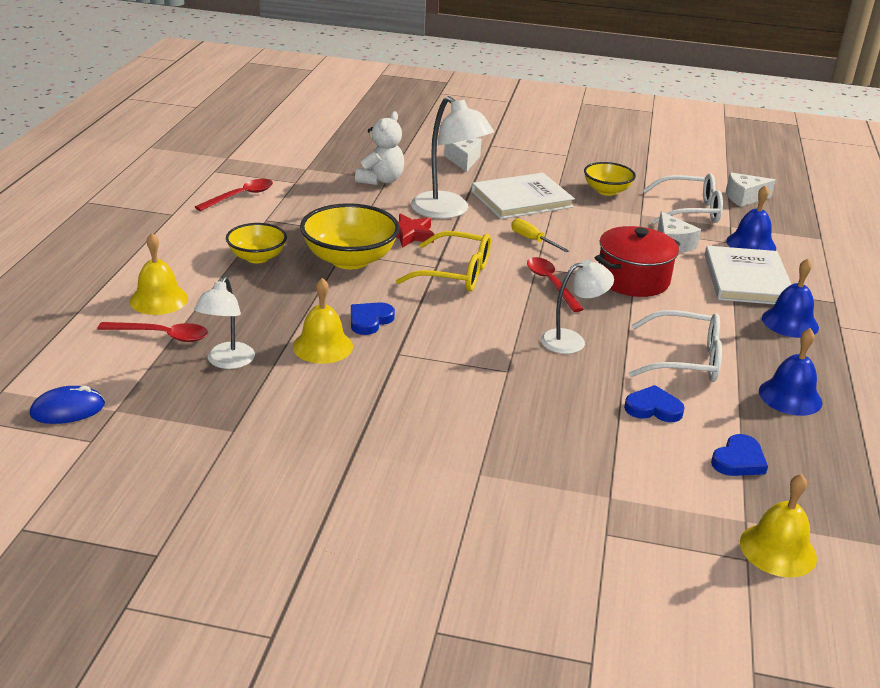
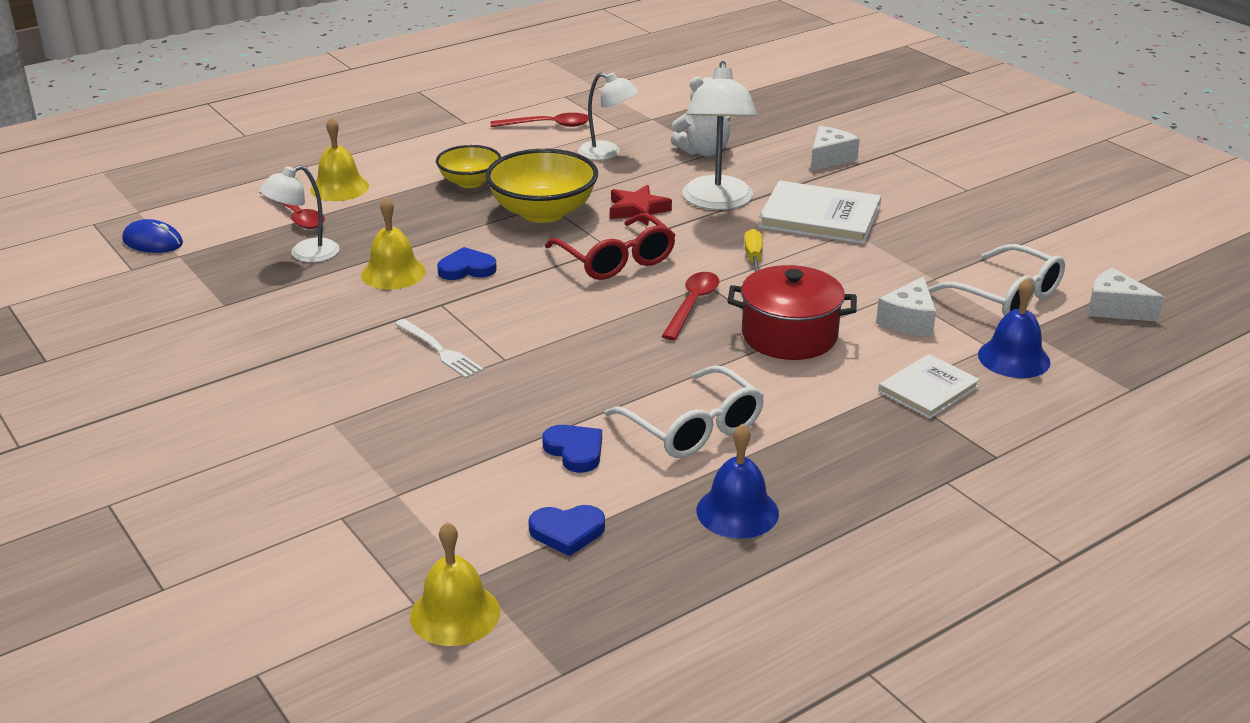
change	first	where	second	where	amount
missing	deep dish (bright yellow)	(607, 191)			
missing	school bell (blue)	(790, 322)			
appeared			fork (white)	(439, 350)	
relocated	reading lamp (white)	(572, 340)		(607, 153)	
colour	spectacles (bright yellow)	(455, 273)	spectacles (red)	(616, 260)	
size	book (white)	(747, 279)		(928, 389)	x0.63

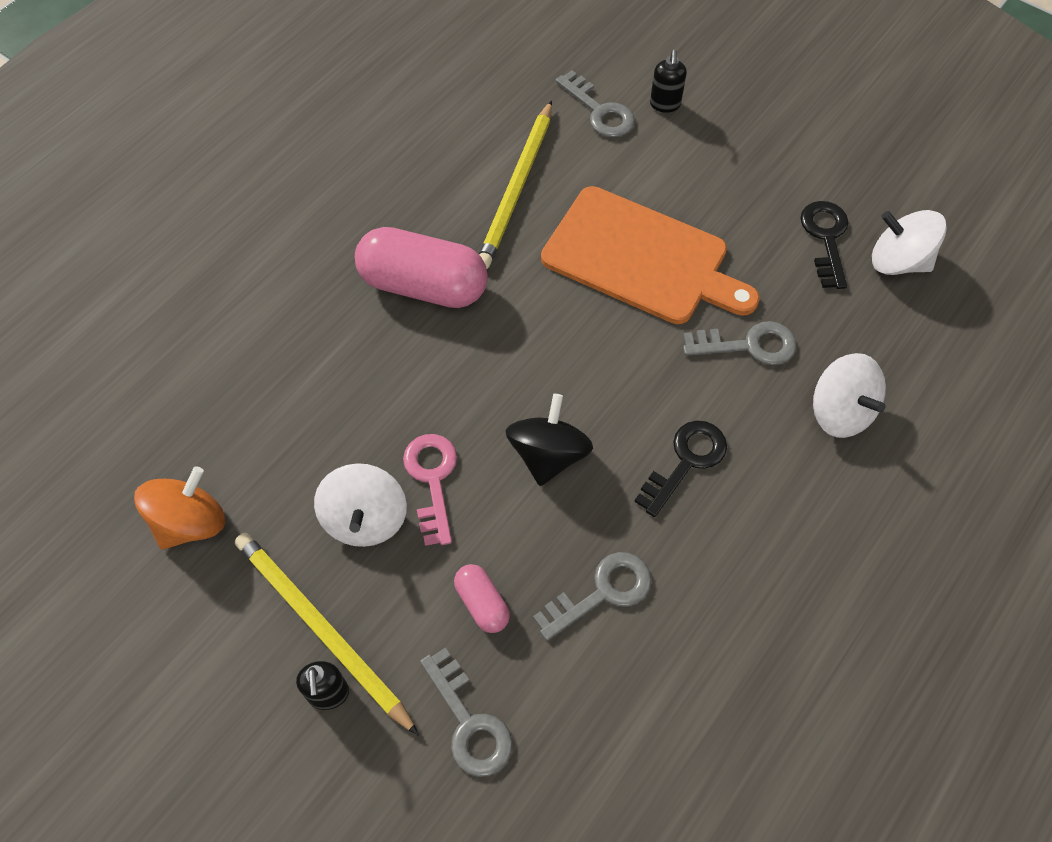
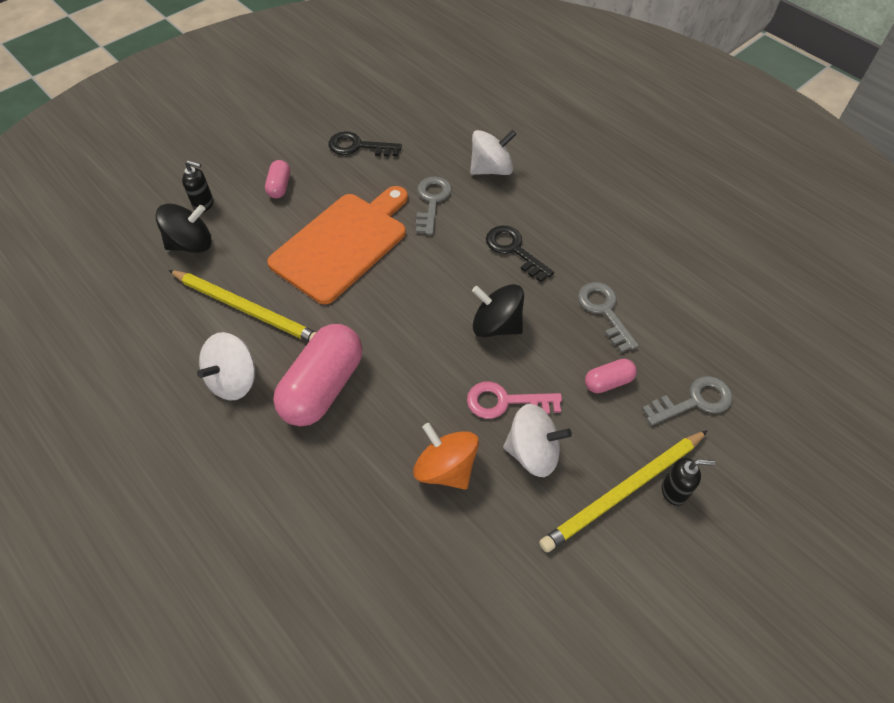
change	first	where	second	where	amount
appeared			capsule (rosy)	(279, 186)	
relocated	spinning top (bright orange)	(190, 522)		(446, 468)	
relocated	spinning top (white)	(898, 261)		(234, 380)	
exchanged	latchkey (ash-grey)	(599, 111)	spinning top (black)	(191, 244)	

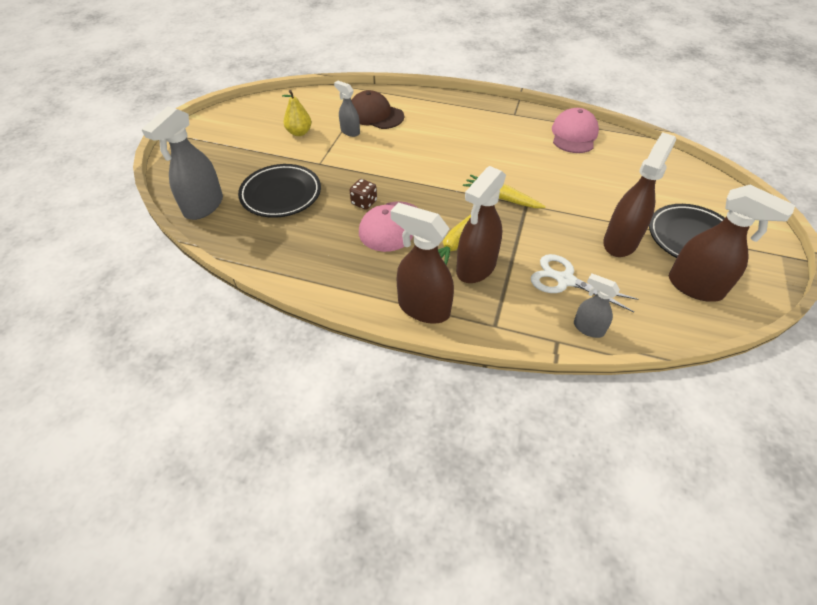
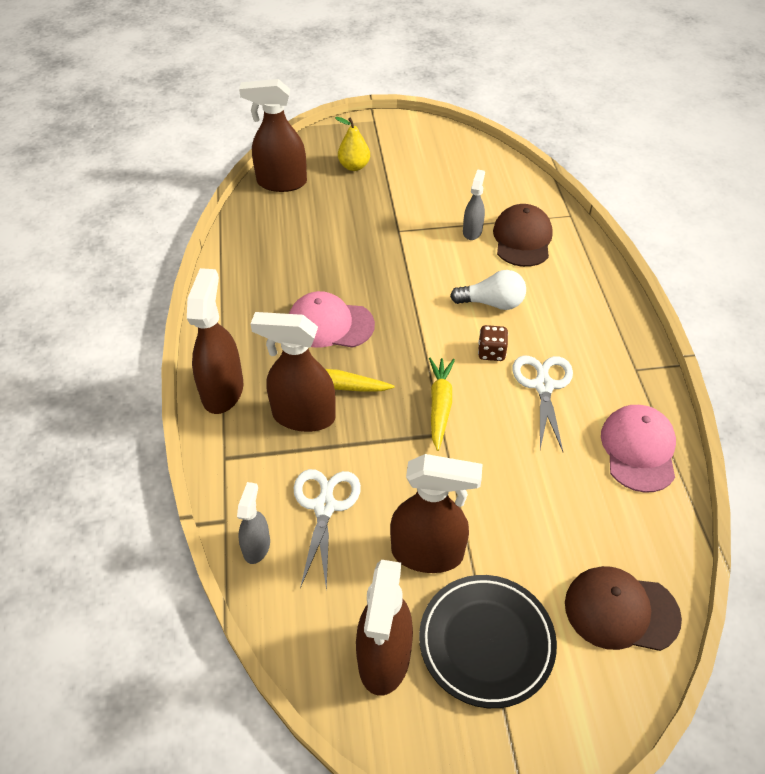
change	first	where	second	where	amount
missing	dinner plate (black)	(281, 194)			
appeared			bulb (white)	(492, 303)	
appeared			pair of scissors (white)	(543, 386)	
appeared			cap (dark brown)	(621, 611)	
relocated	toy pear (bright yellow)	(299, 132)		(354, 166)	
relocated	dice (dark brown)	(364, 202)		(491, 352)	
colour	spray bottle (ash-grey)	(203, 206)	spray bottle (dark brown)	(281, 182)	
spun	cap (rosy)	(574, 135)		(638, 449)	75 degrees counterclockwise

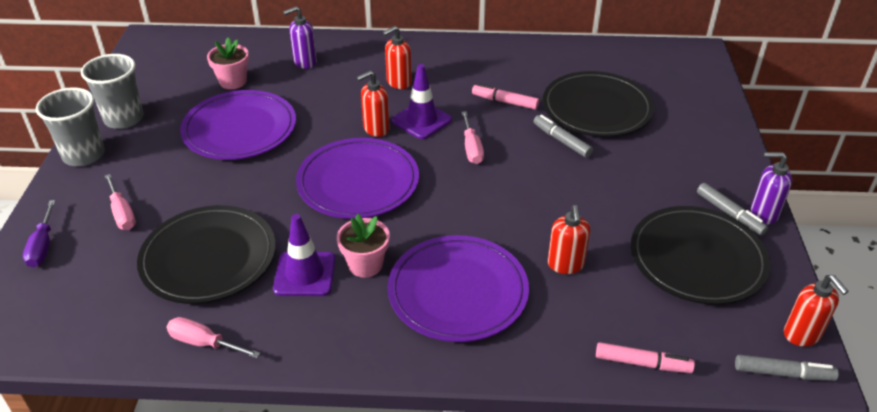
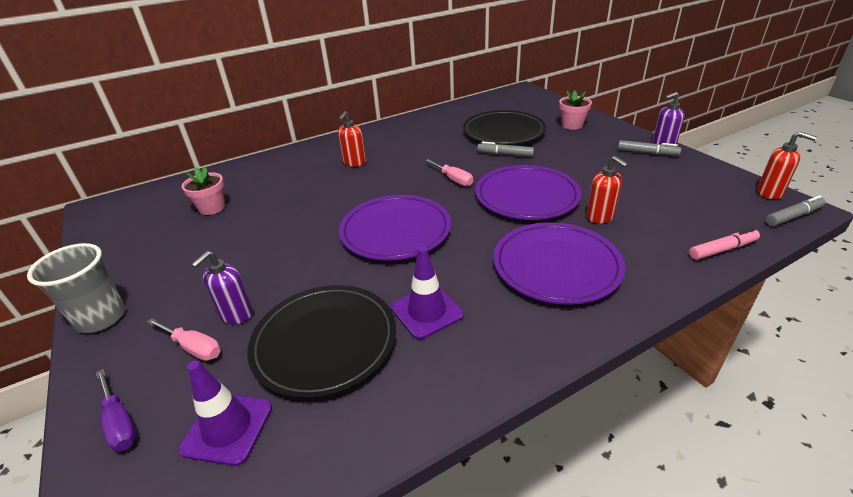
change	first	where	second	where	amount
missing	tumbler (ash-grey)	(124, 119)			
missing	hand screwdriver (rosy)	(204, 343)			
missing	soap pump (red)	(376, 129)			
missing	felt pen (rosy)	(505, 102)			
missing	dinner plate (black)	(697, 259)			
relocated	dinner plate (purple)	(240, 129)		(526, 196)	
relocated	soap pump (purple)	(305, 62)		(236, 314)	
relocated	plant pot (rosy)	(365, 265)		(572, 125)	
relocated	road cone (purple)	(421, 120)		(227, 428)	

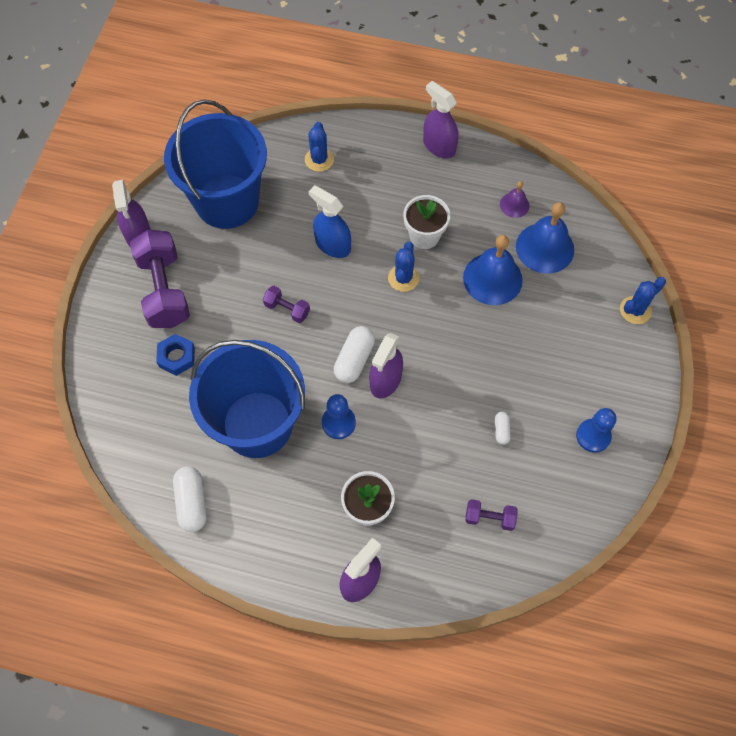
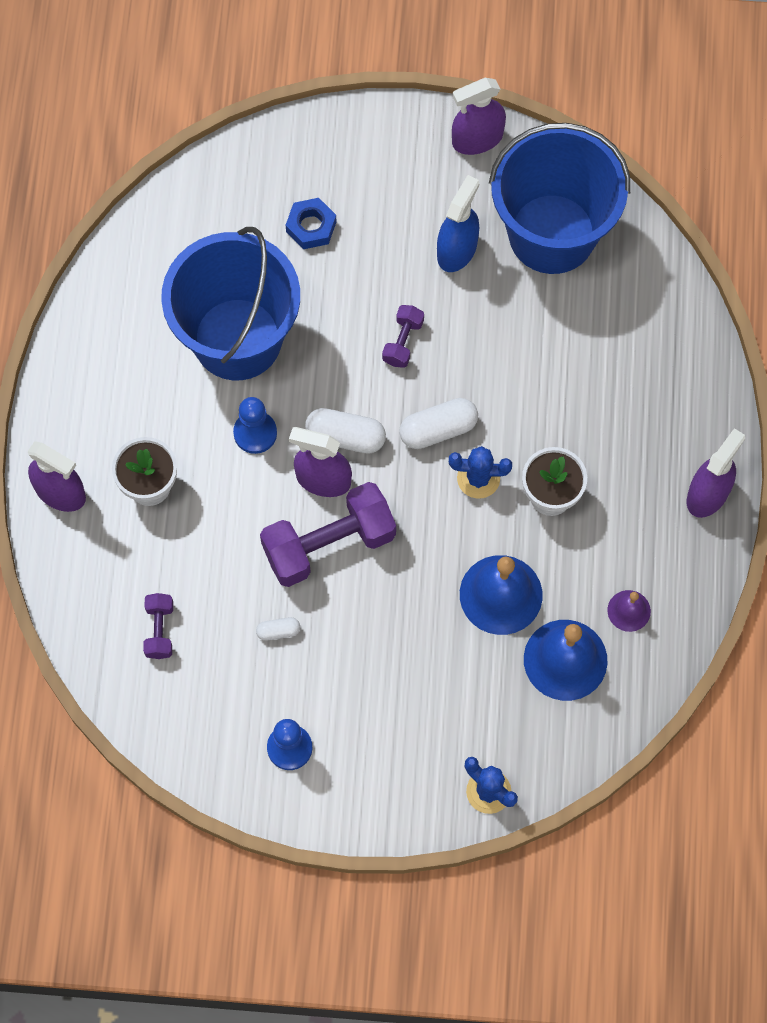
change	first	where	second	where	amount
missing	cactus (blue)	(319, 159)			
relocated	dumbbell (purple)	(164, 290)		(329, 544)	
relocated	capsule (white)	(192, 502)		(438, 429)	
relocated	spray bottle (blue)	(332, 245)		(457, 250)	

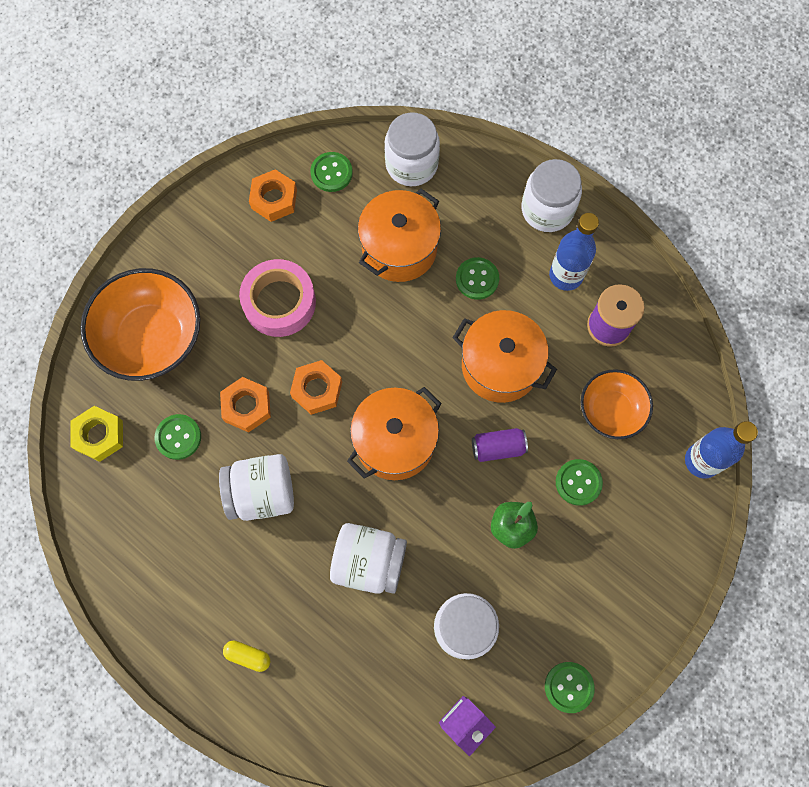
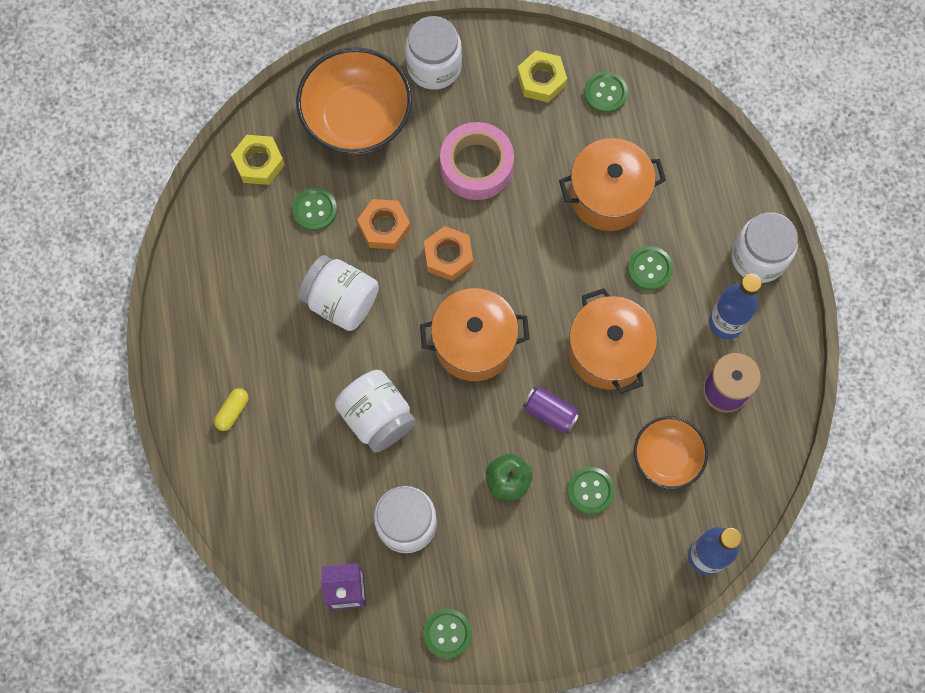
change	first	where	second	where	amount
relocated	jam jar (white)	(411, 164)		(434, 66)	
colour	hex nut (bright orange)	(274, 199)	hex nut (bright yellow)	(541, 80)	
spun	capsule (bright yellow)	(248, 656)		(232, 411)	60 degrees clockwise

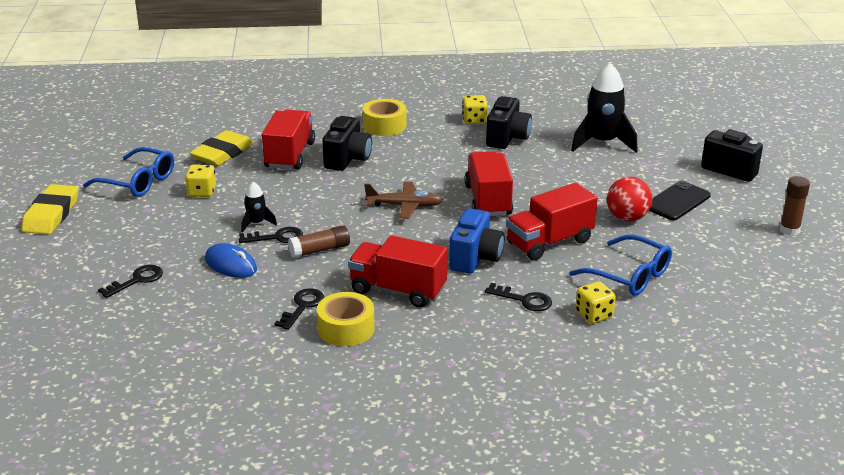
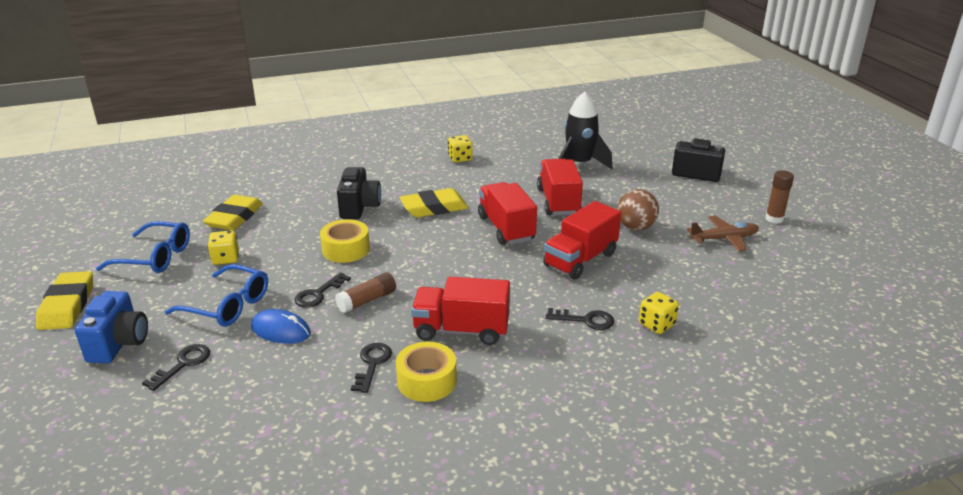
change	first	where	second	where	amount
missing	spaceship (black)	(256, 223)			
missing	compact camera (black)	(507, 138)			
missing	smartphone (black)	(677, 201)			
appeared			eraser (bright yellow)	(434, 208)	
relocated	truck (red)	(290, 155)		(558, 201)	
relocated	roll of tape (bright yellow)	(384, 125)		(346, 249)	
relocated	plane (dark brown)	(404, 206)		(723, 239)	
relocated	compact camera (blue)	(475, 258)		(119, 344)	
relocated	spectacles (blue)	(629, 276)		(227, 305)	
colour	sphere (red)	(627, 218)	sphere (dark brown)	(635, 227)	
spun	latchkey (black)	(276, 237)		(318, 294)	150 degrees clockwise

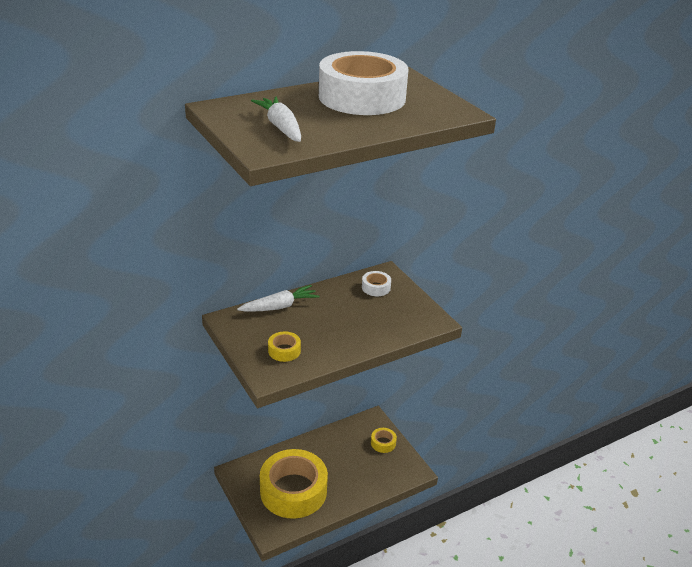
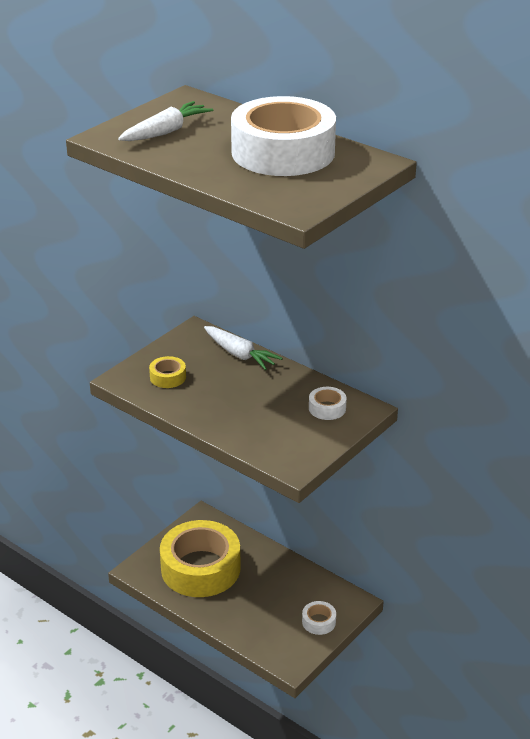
change	first	where	second	where	amount
colour	roll of tape (bright yellow)	(383, 443)	roll of tape (white)	(319, 622)	

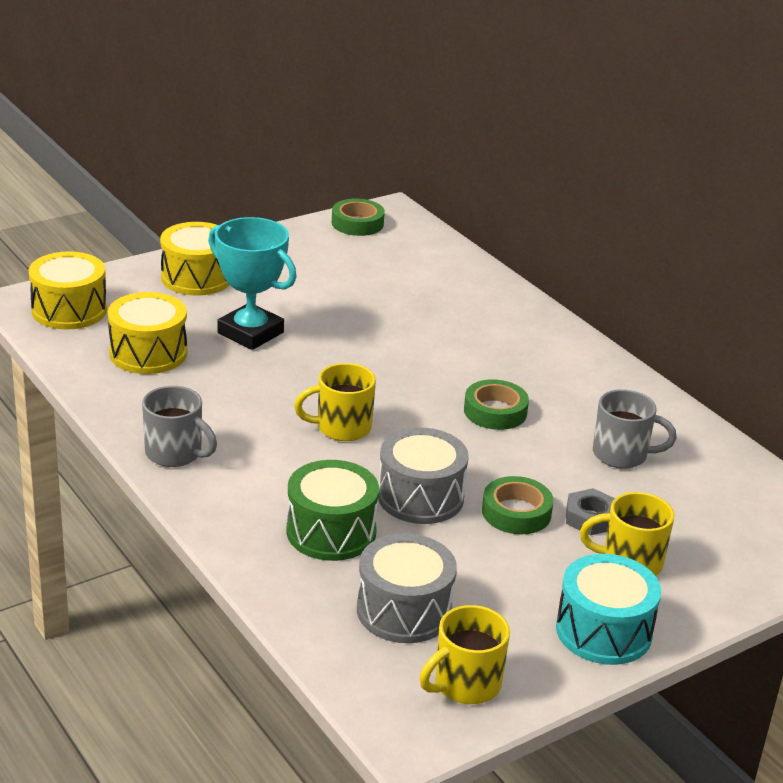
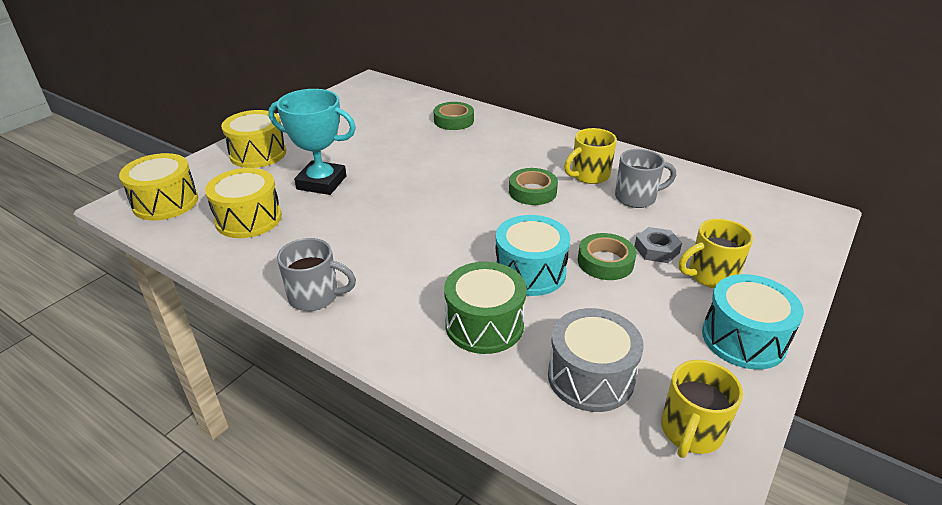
change	first	where	second	where	amount
relocated	coffee mug (bright yellow)	(342, 428)		(589, 175)	
relocated	roll of tape (green)	(357, 223)		(453, 120)	
colour	toy drum (ash-grey)	(420, 497)	toy drum (teal)	(530, 272)	

